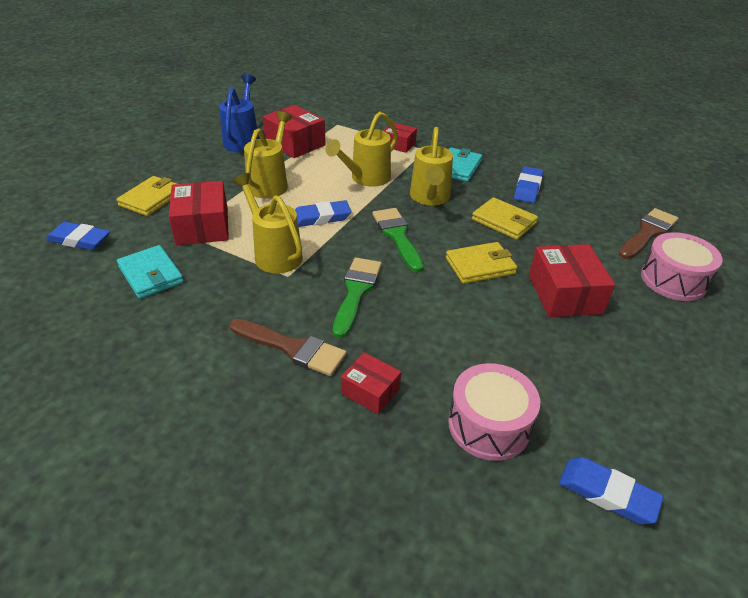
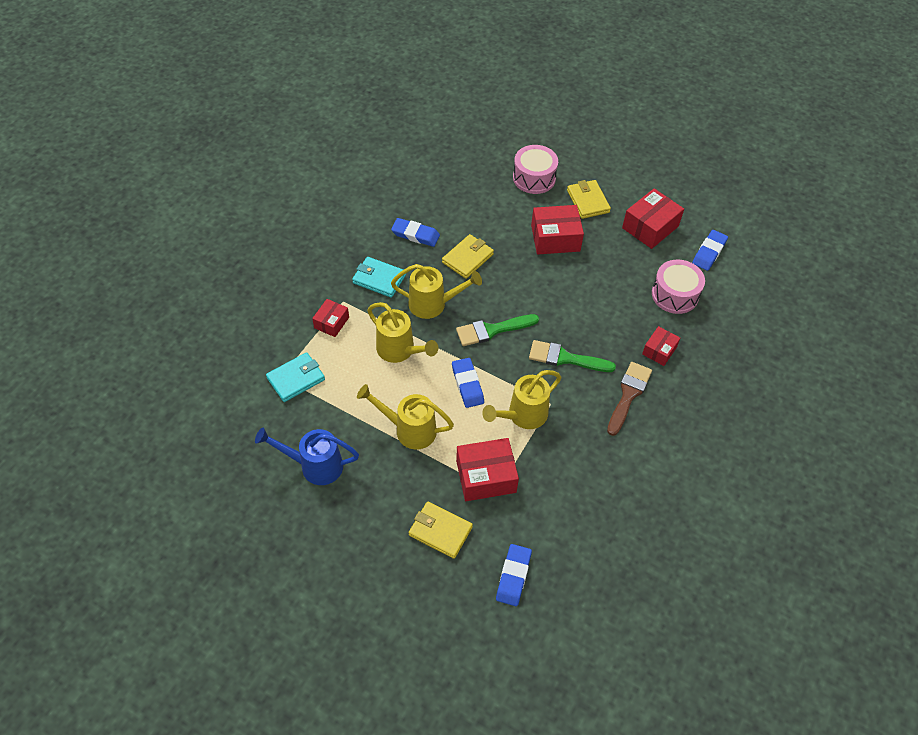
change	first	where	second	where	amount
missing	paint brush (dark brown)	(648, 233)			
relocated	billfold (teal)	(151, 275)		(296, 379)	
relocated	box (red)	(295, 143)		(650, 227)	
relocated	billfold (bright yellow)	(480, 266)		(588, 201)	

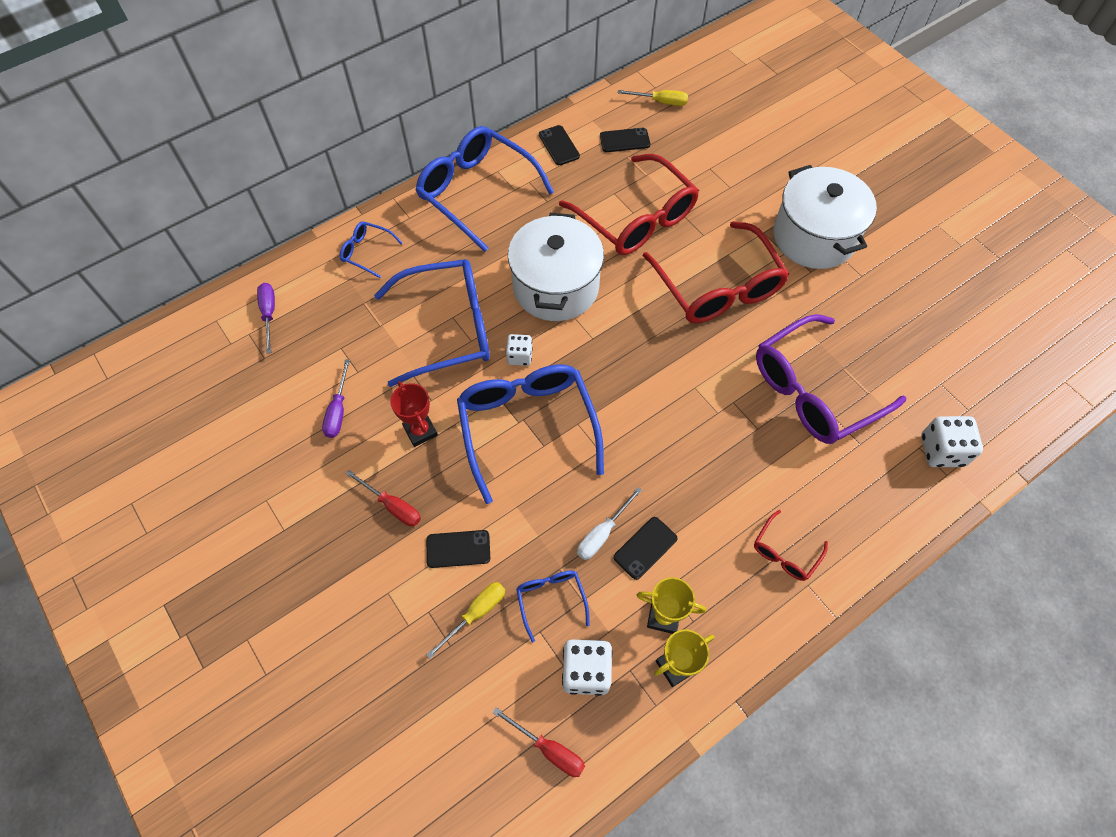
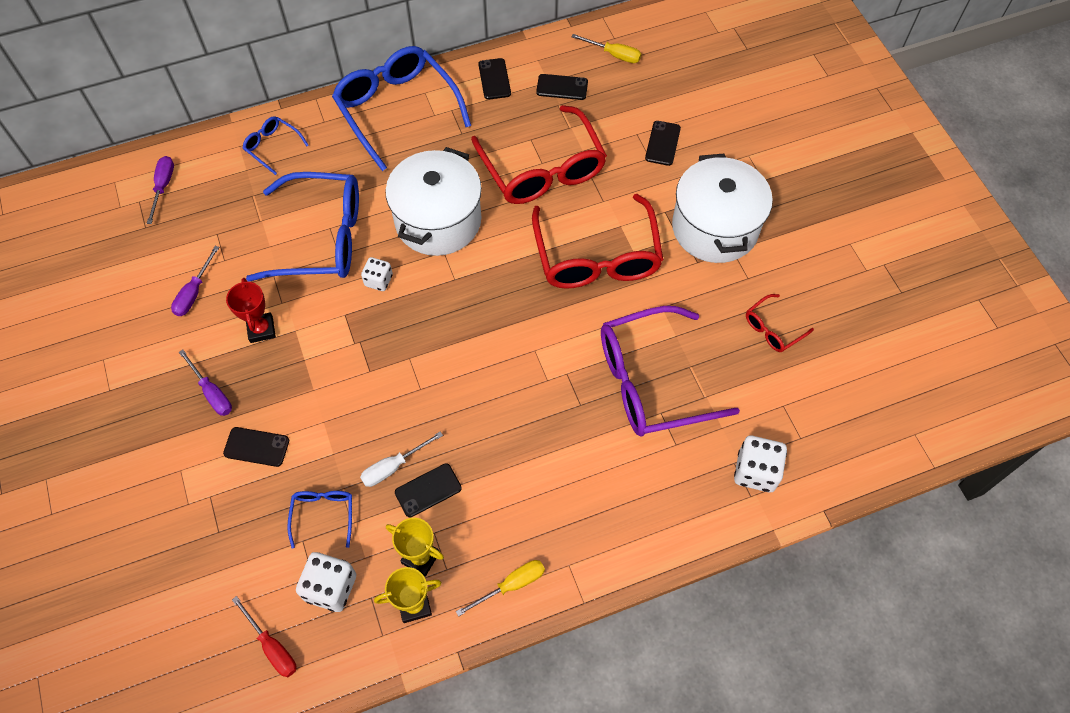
change	first	where	second	where	amount
missing	spectacles (blue)	(527, 427)			
appeared			smartphone (black)	(663, 143)	
relocated	hand screwdriver (bright yellow)	(476, 613)		(511, 585)	
relocated	spectacles (red)	(785, 552)		(772, 329)	
colour	hand screwdriver (red)	(392, 506)	hand screwdriver (purple)	(212, 393)	

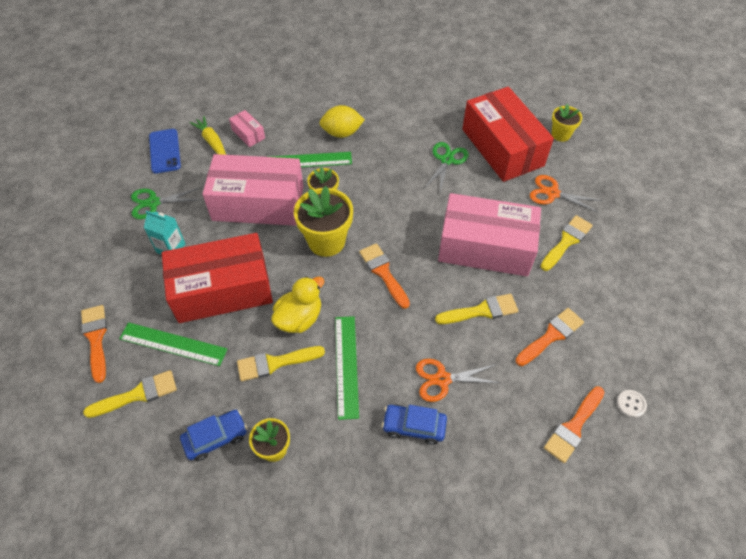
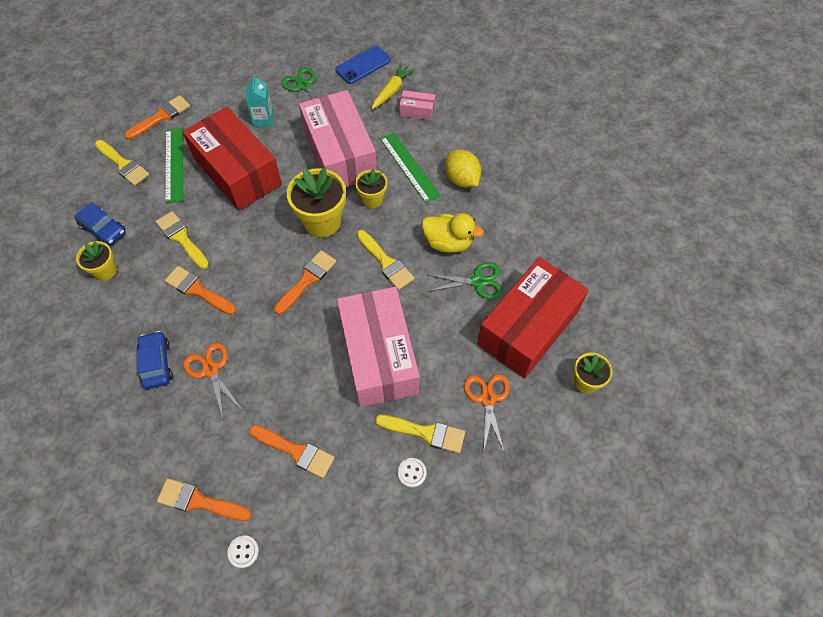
change	first	where	second	where	amount
appeared			button (white)	(412, 473)	
relocated	duck (bright yellow)	(299, 318)		(448, 242)	
relocated	paint brush (bright yellow)	(481, 311)		(386, 262)	
exchanged	ruler (green)	(346, 366)	paint brush (bright orange)	(198, 290)	
spun	box (rosy)	(248, 134)		(417, 110)	75 degrees clockwise

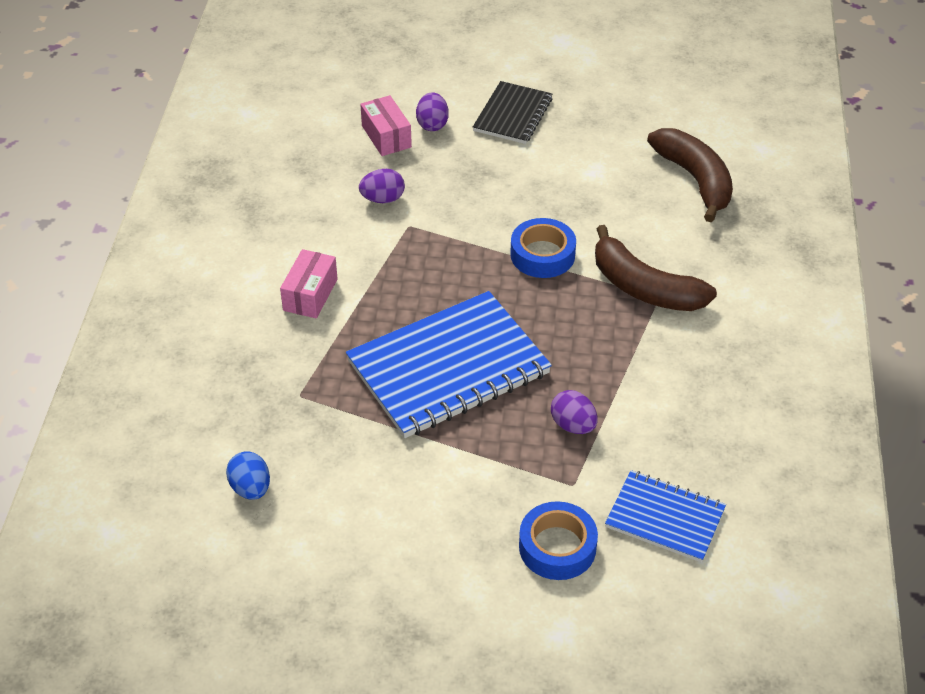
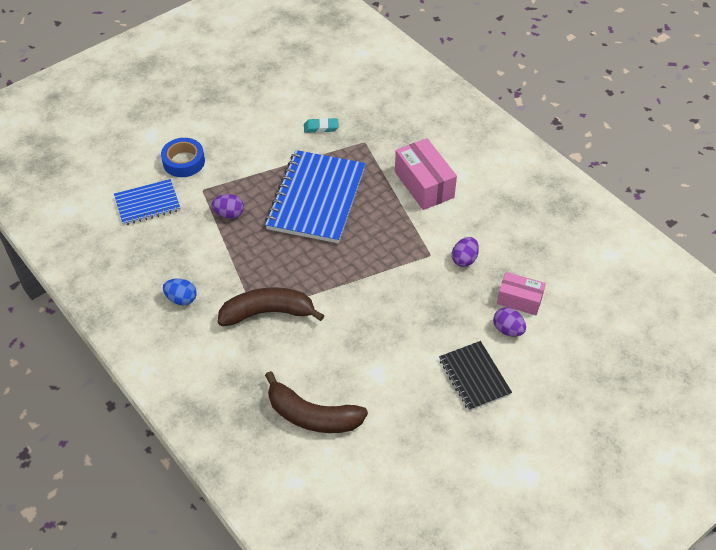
change	first	where	second	where	amount
missing	roll of tape (blue)	(542, 255)			
appeared			eraser (teal)	(321, 127)	
relocated	toy egg (blue)	(251, 488)		(181, 299)	
size	box (rosy)	(310, 295)		(424, 184)	x1.56

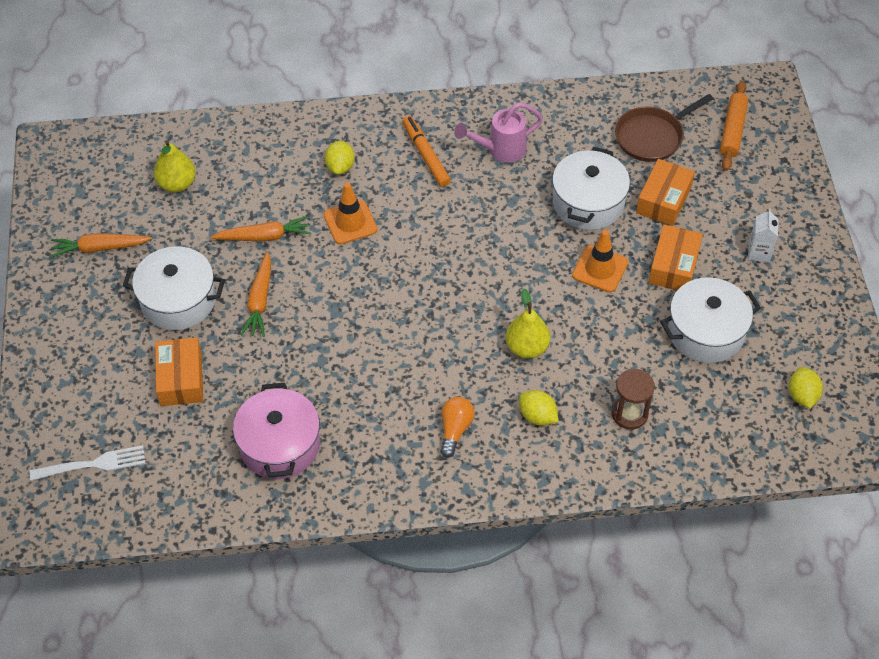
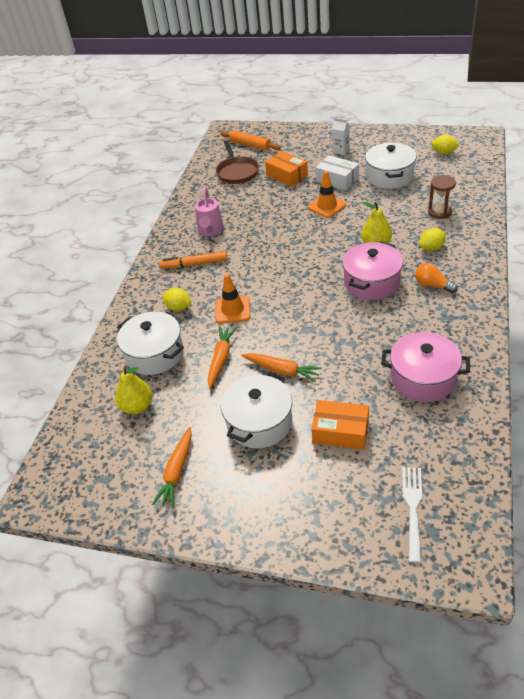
change	first	where	second	where	amount
appeared			cooking pot (rosy)	(372, 282)	
relocated	cooking pot (white)	(588, 203)		(155, 354)	
colour	box (bright orange)	(673, 266)	box (white)	(337, 179)	

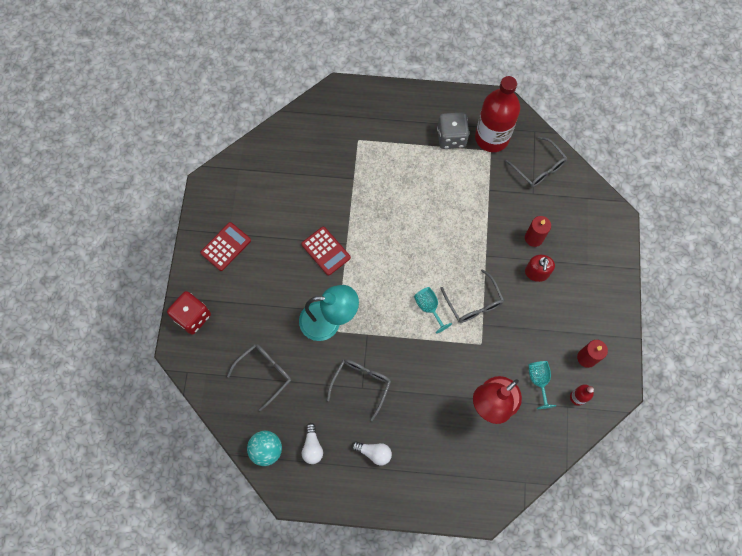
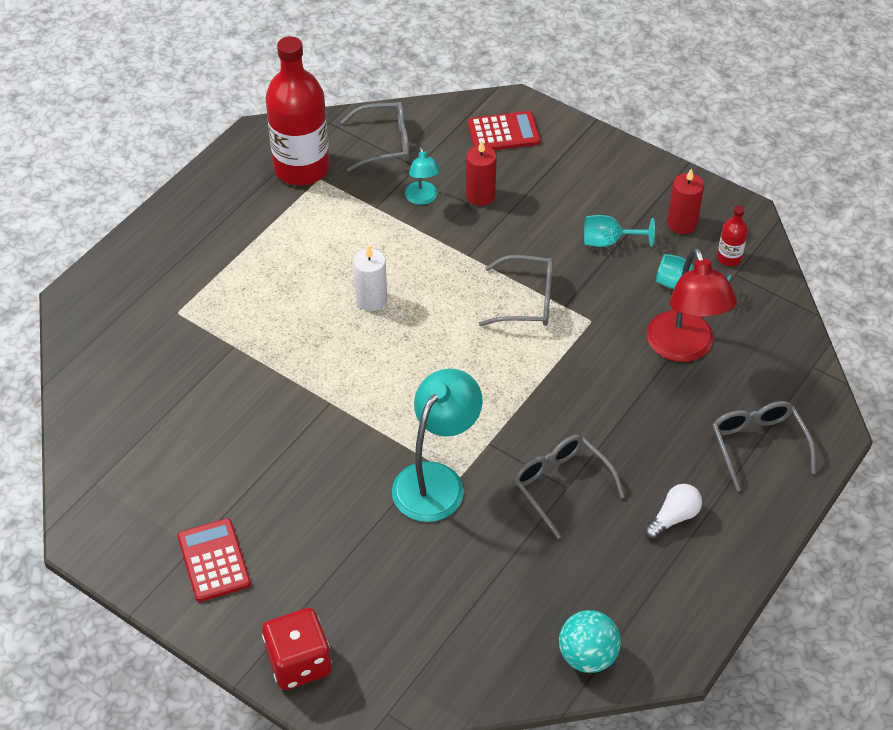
change	first	where	second	where	amount
missing	bulb (white)	(312, 447)			
missing	dice (ash-grey)	(451, 137)			
missing	soap pump (red)	(536, 272)			
appeared			wax candle (white)	(371, 300)	
appeared			reading lamp (teal)	(422, 198)	
relocated	spectacles (ash-grey)	(264, 374)		(758, 446)	
relocated	pocket calculator (red)	(326, 251)		(503, 132)	
relocated	chalice (teal)	(429, 308)		(609, 241)	

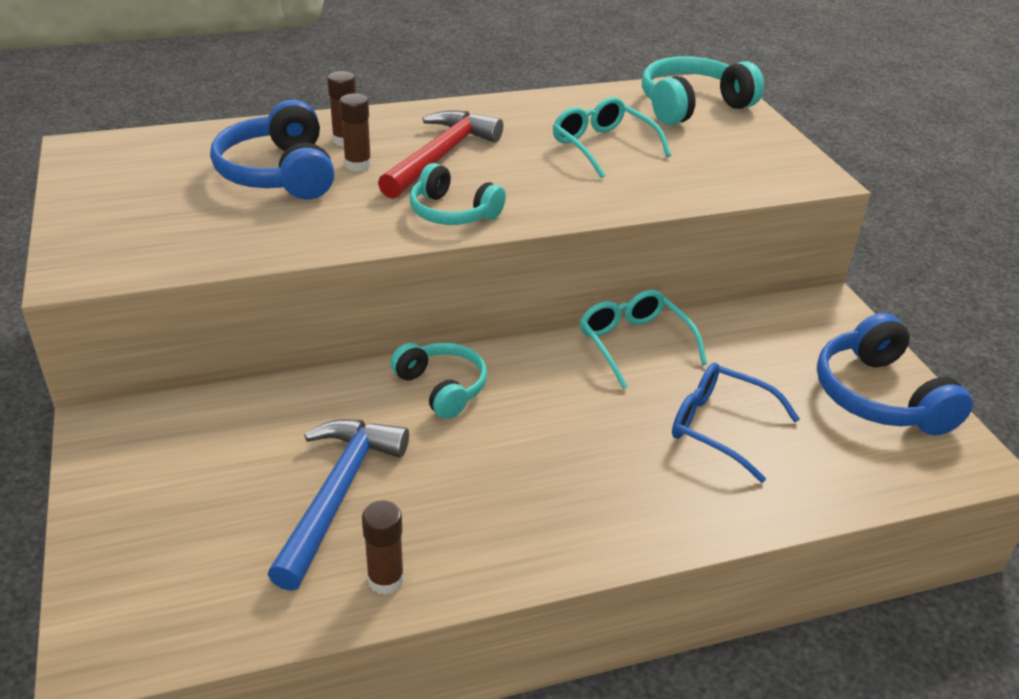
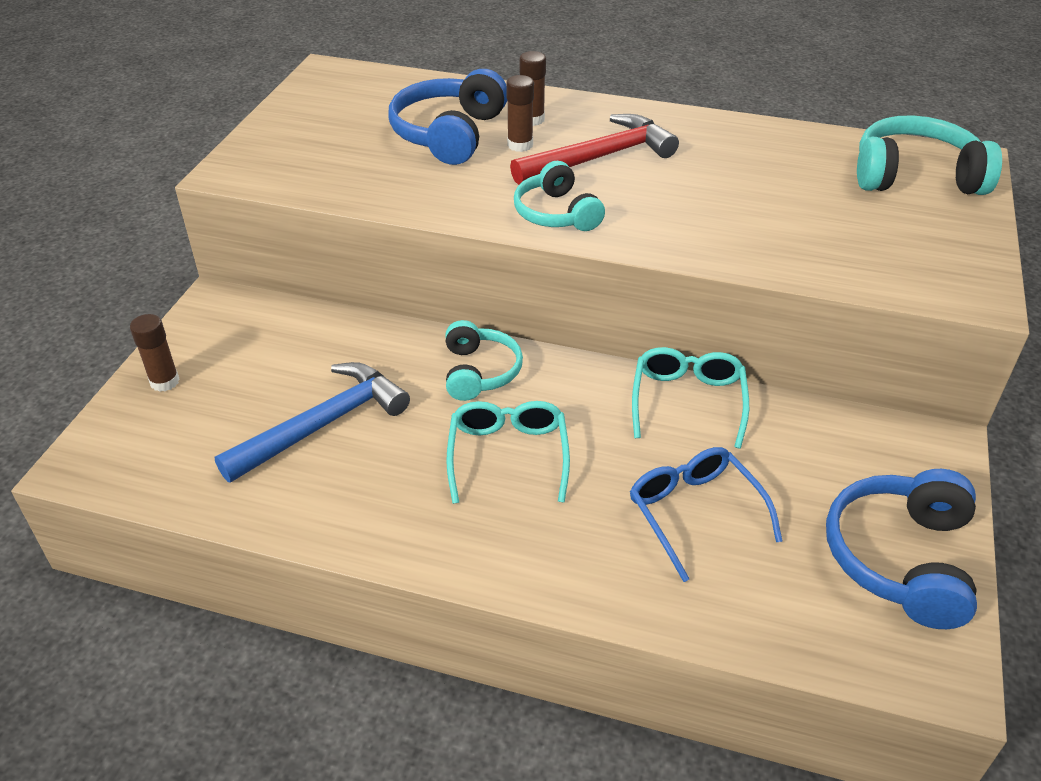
change	first	where	second	where	amount
relocated	stick of glue (dark brown)	(385, 580)		(164, 381)	
relocated	spectacles (teal)	(603, 146)		(508, 455)	

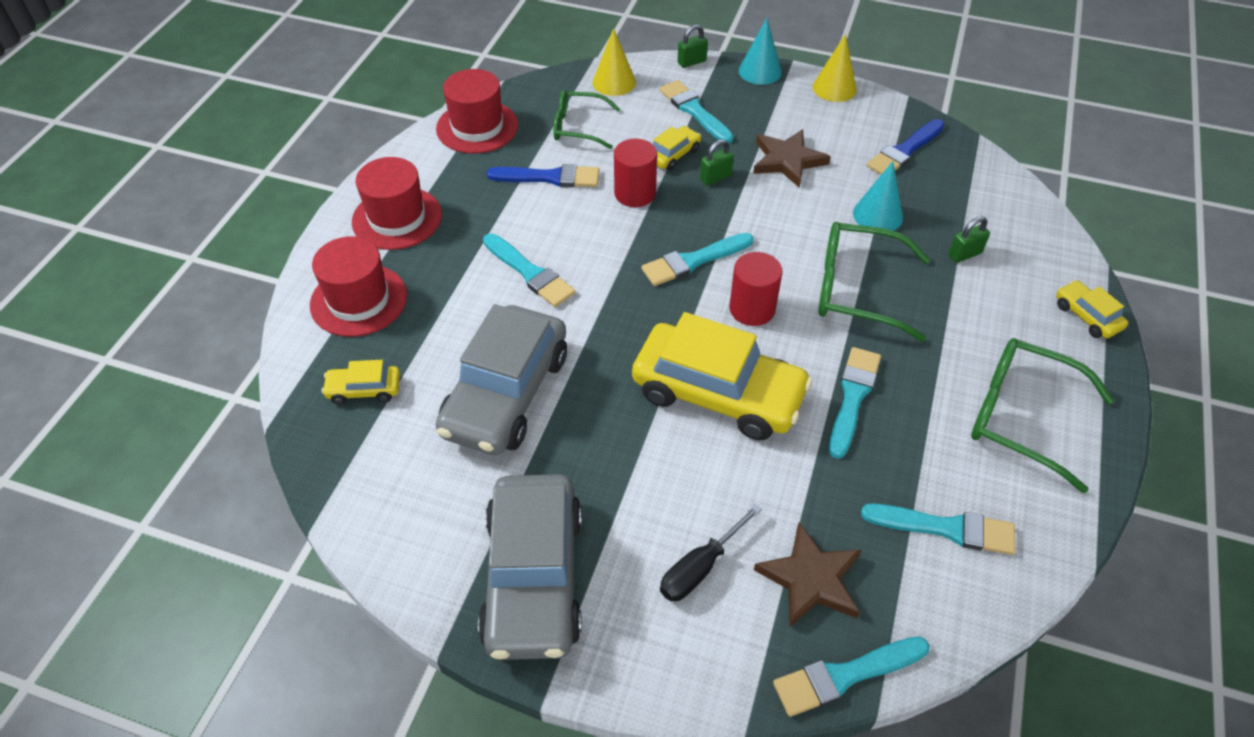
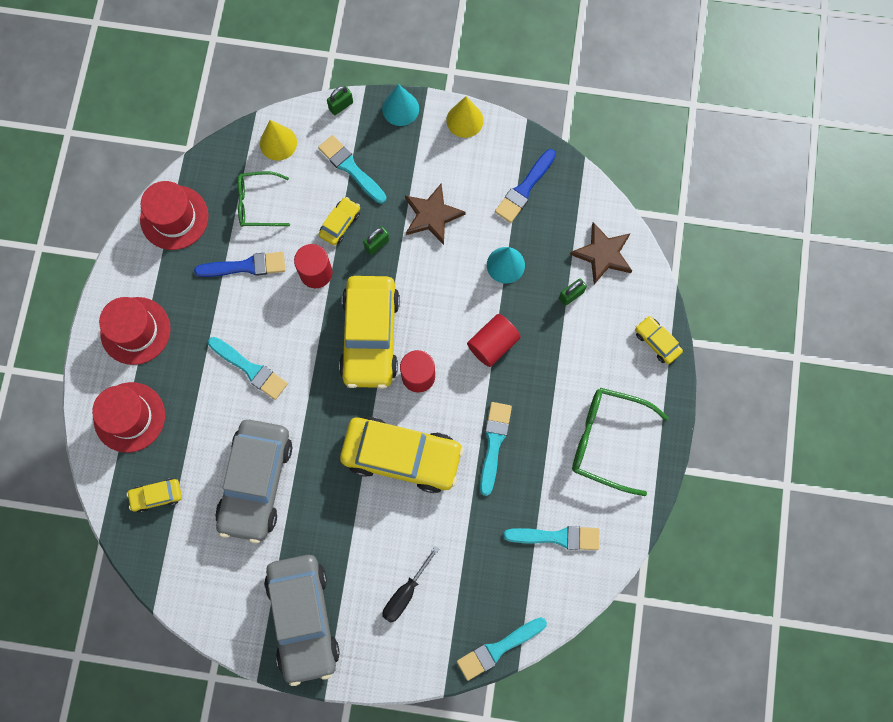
change	first	where	second	where	amount
relocated	star (dark brown)	(811, 579)		(603, 254)	
exchanged	paint brush (teal)	(694, 261)	car (bright yellow)	(370, 336)	
exchanged	spectacles (green)	(857, 289)	cylinder (red)	(493, 344)	

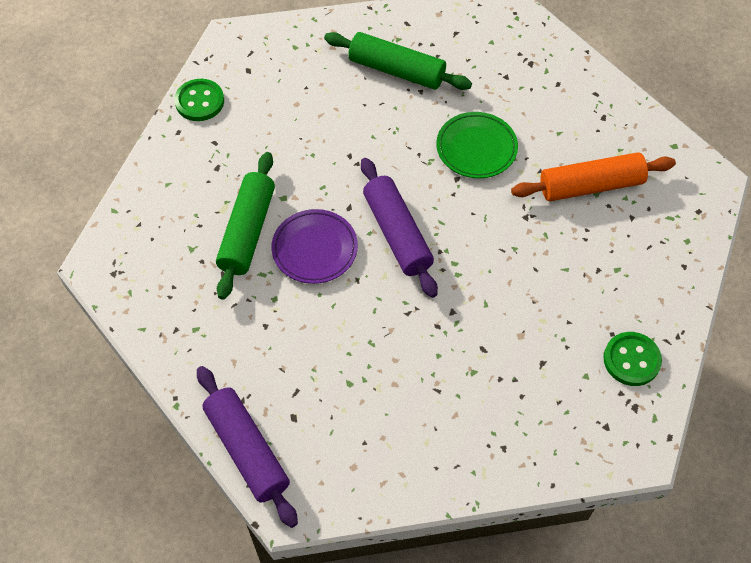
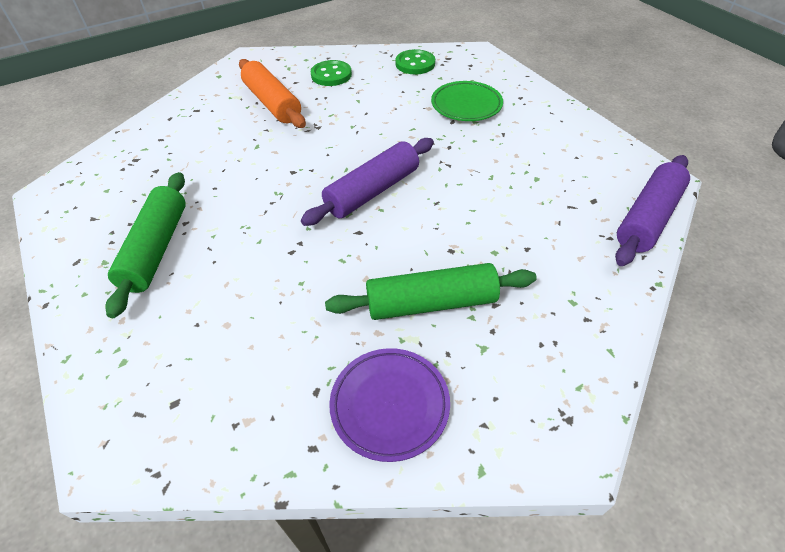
change	first	where	second	where	amount
relocated	button (green)	(199, 101)		(331, 75)	
relocated	dinner plate (purple)	(315, 249)		(390, 405)	
relocated	dinner plate (green)	(476, 148)		(466, 105)	

